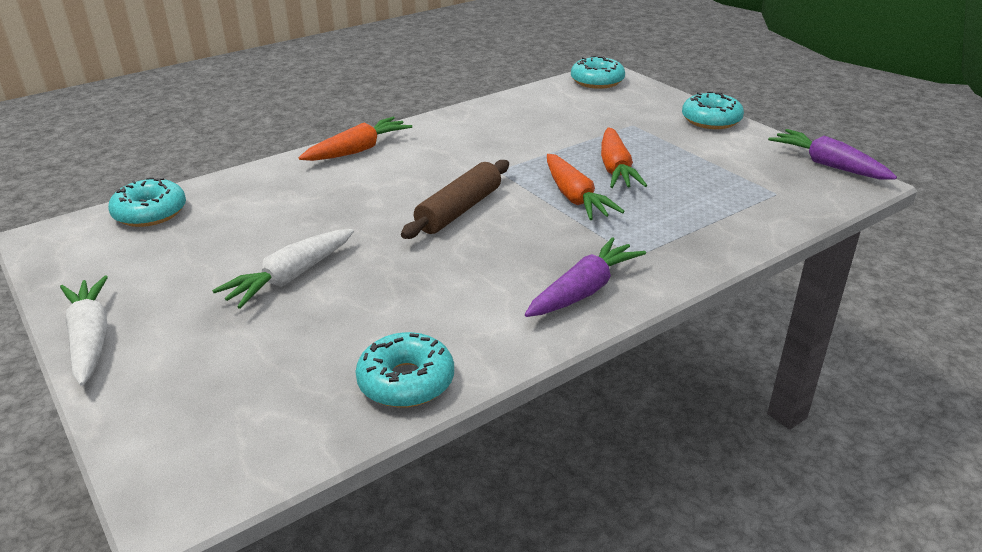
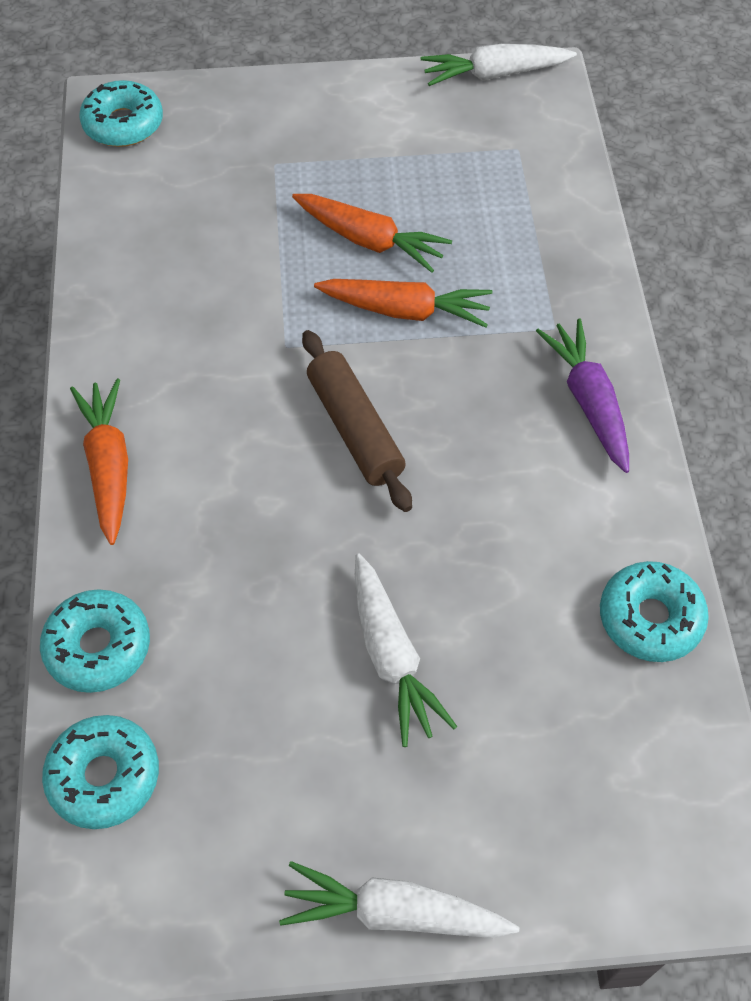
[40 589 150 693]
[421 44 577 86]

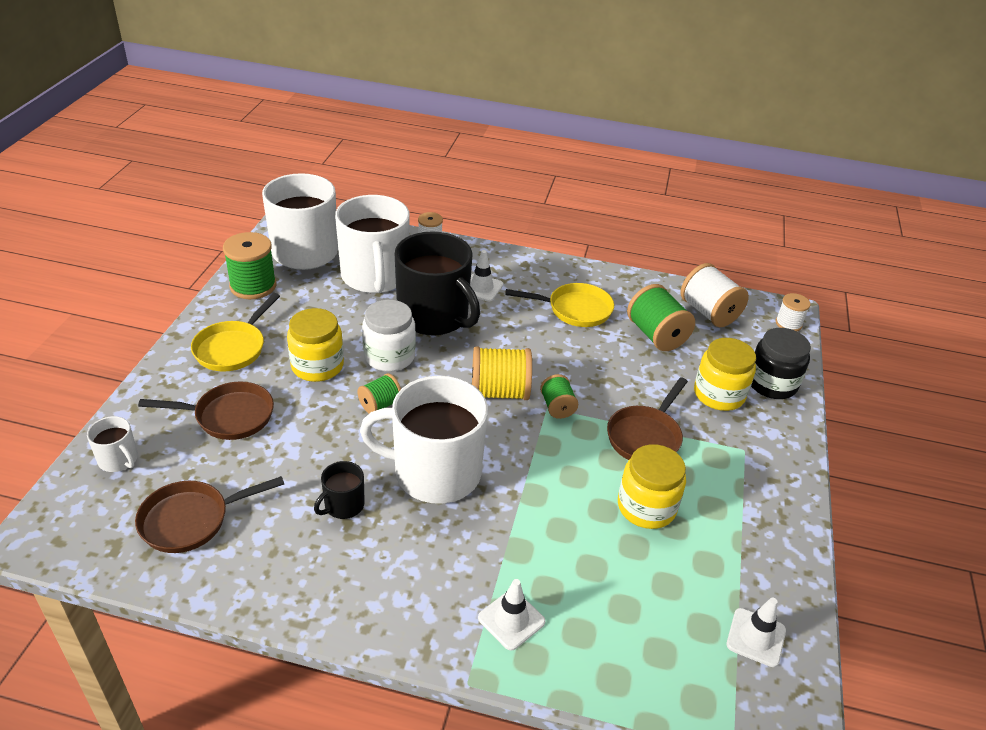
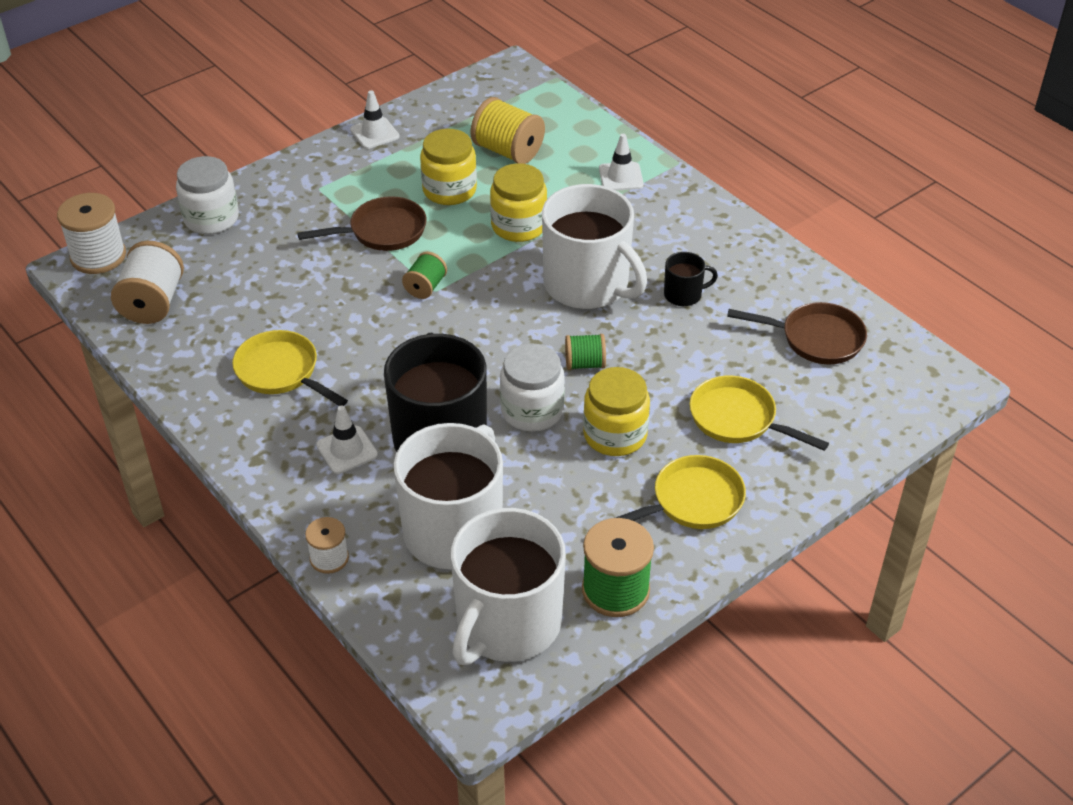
[87 416 138 472] (first image)
[690 376 829 451]
[470 97 545 164]
[627 284 695 351] (first image)
[490 163 547 242]
[350 90 400 149]
[176 156 239 234]
[57 193 126 274]

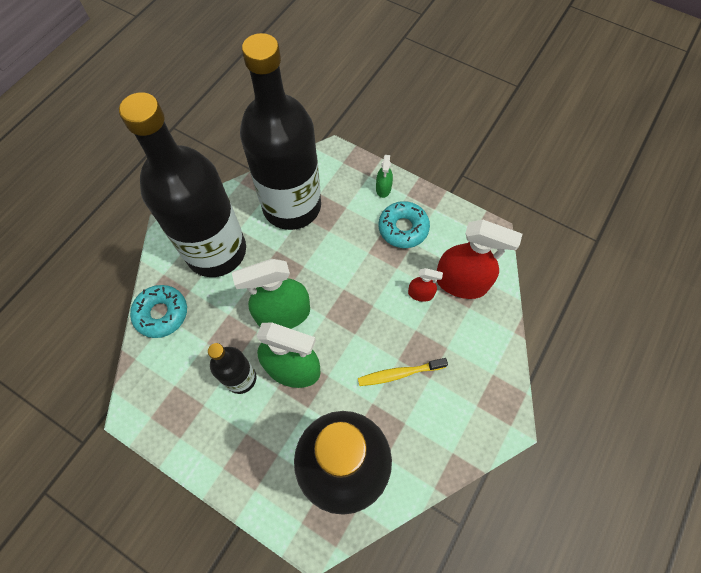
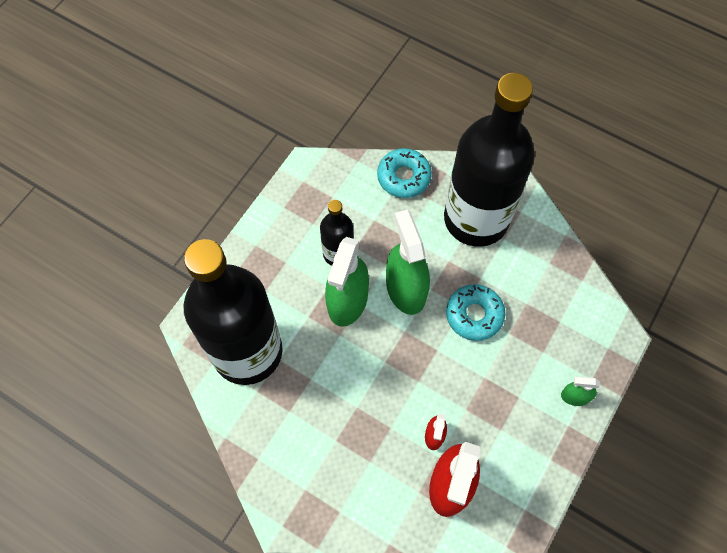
[240 33 321 230] (first image)
[358 358 448 386] (first image)
[446 284 505 341]

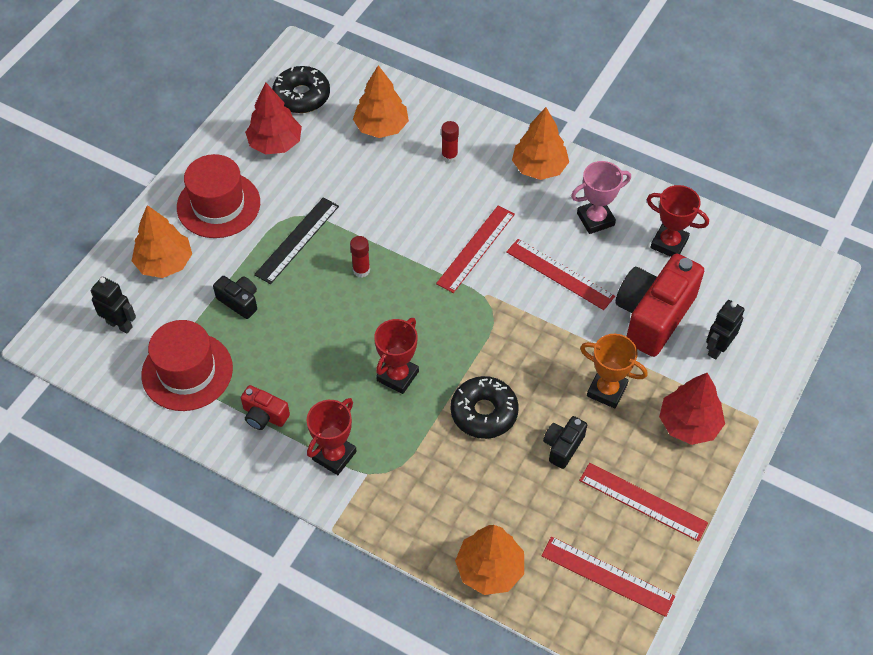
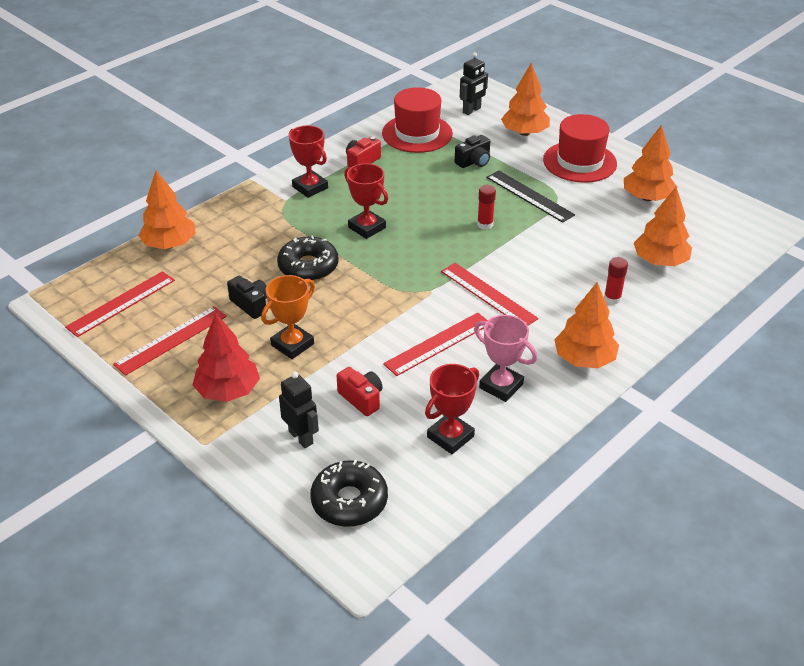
[624 125 677 201]
[310 459 388 527]
[474 315 537 402]
[337 367 382 416]

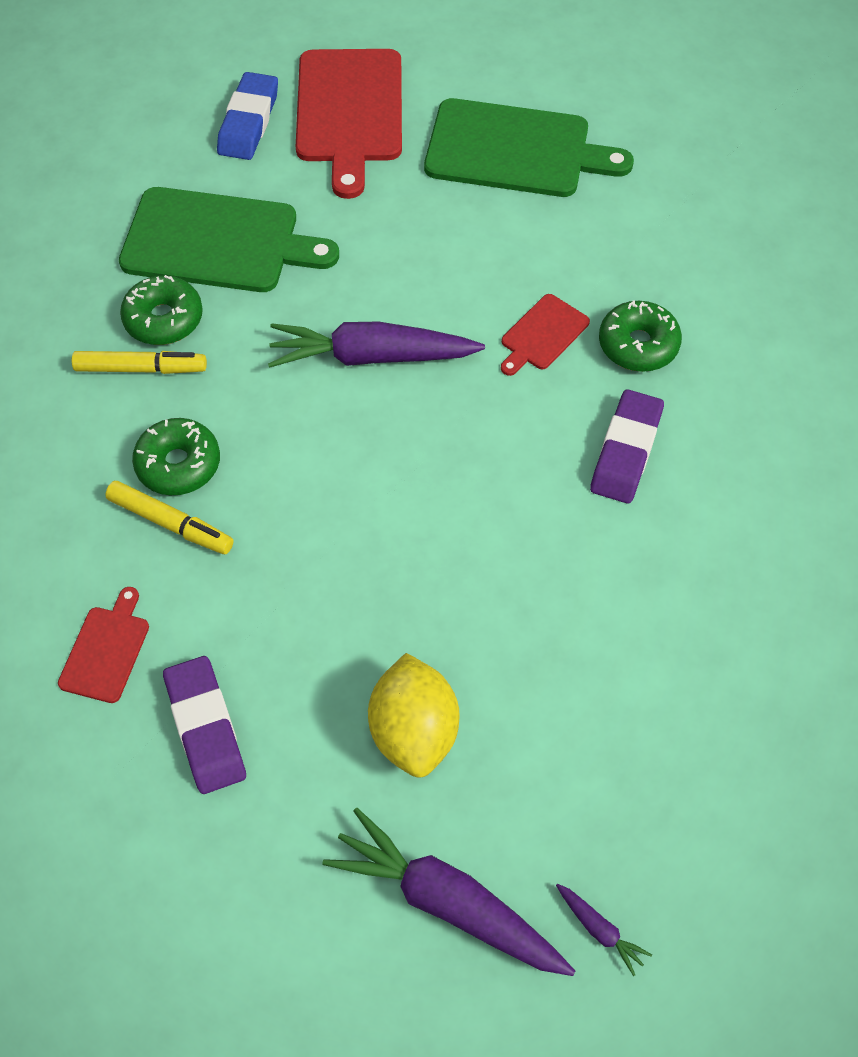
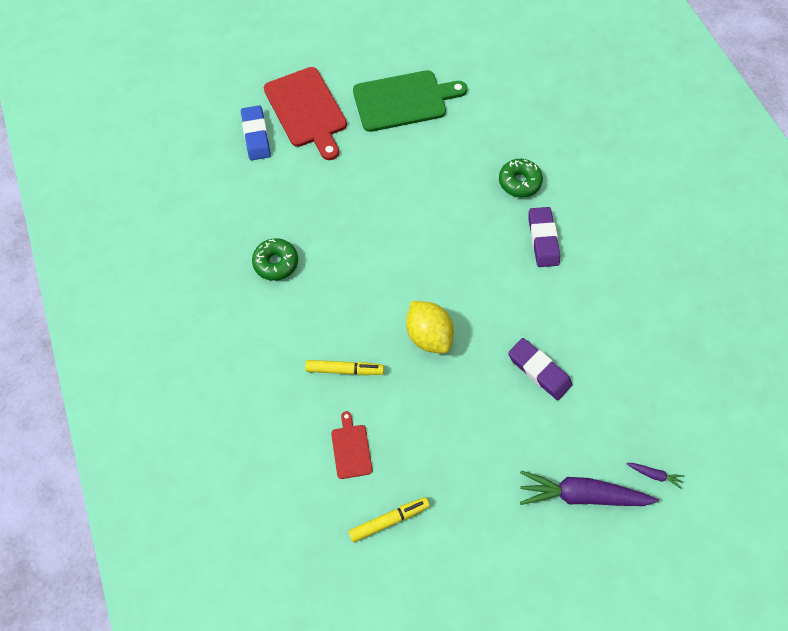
[348 497 430 543]
[119 187 339 292] (first image)
[132 418 220 495] (first image)
[508 338 572 400]
[268 322 485 368] (first image)
[406 301 454 354]
[501 294 590 376] (first image)

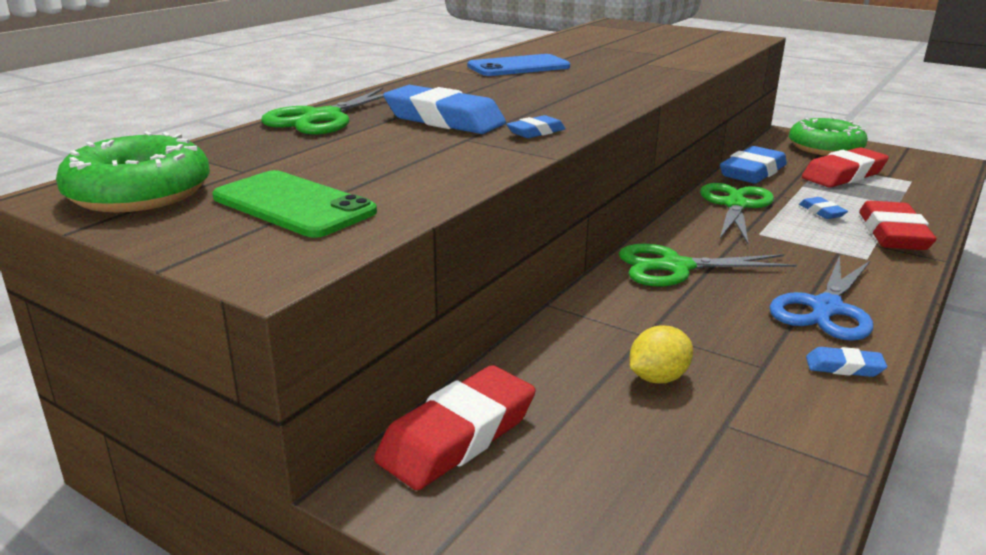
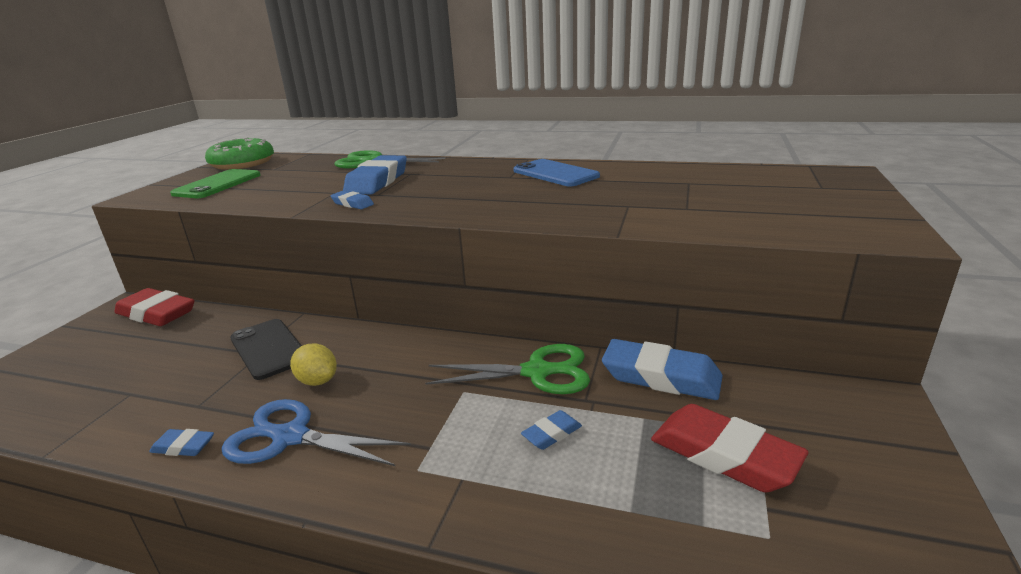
[619 244 797 286] (first image)
[290 343 337 386]
[789 117 868 156] (first image)
[149 429 214 456]
[859 201 937 250] (first image)
[230 319 302 380]

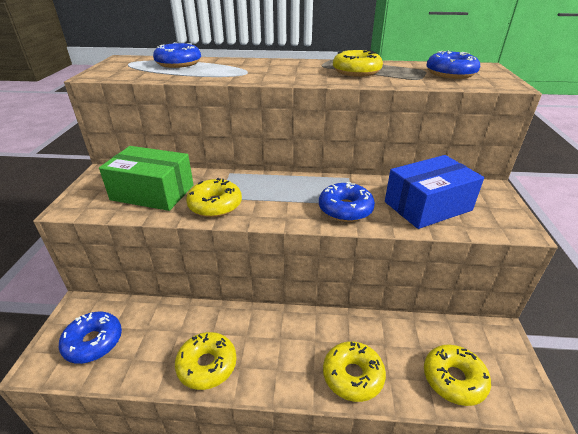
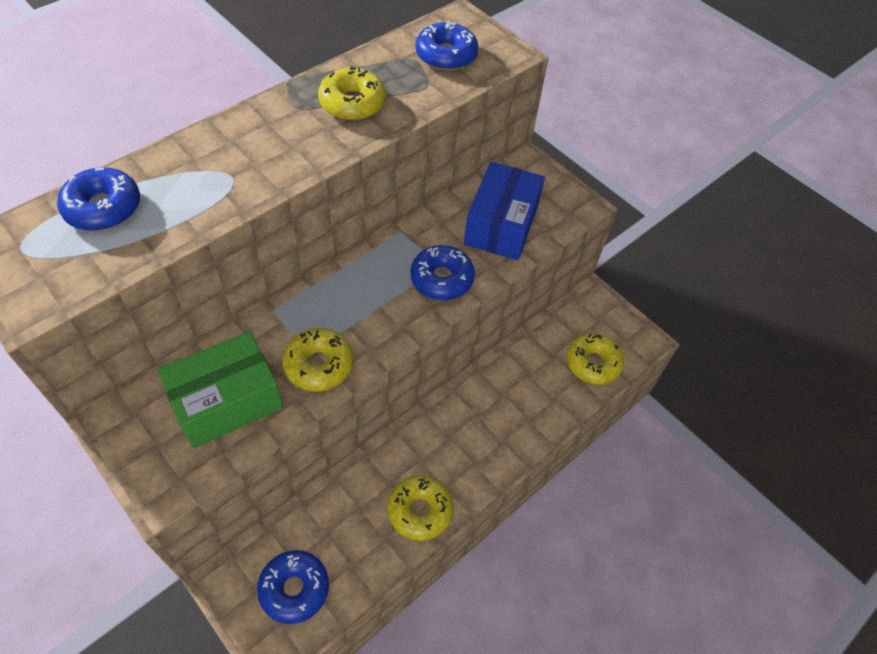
[323 341 386 402] (first image)

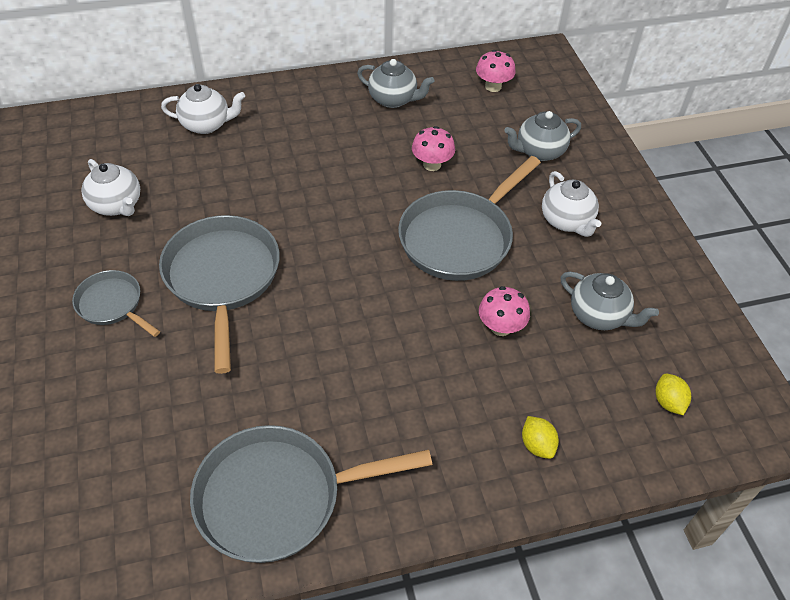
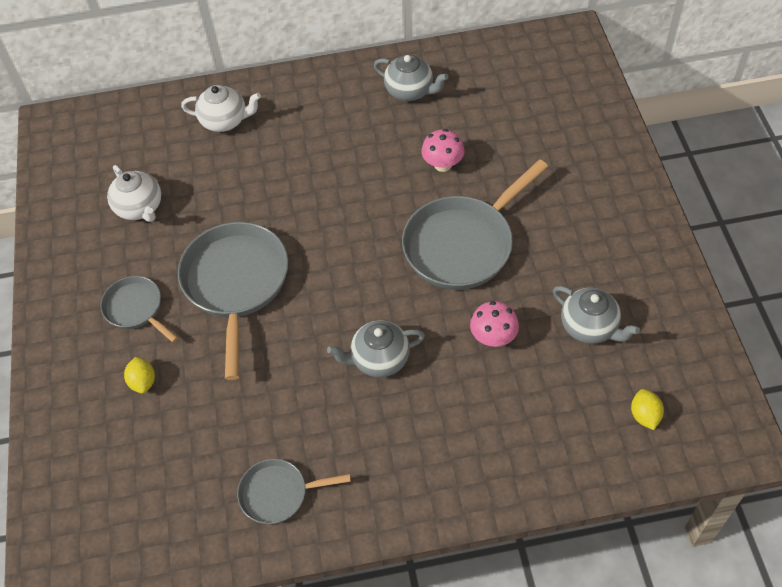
[237 459 351 524]
[476 50 516 92] (first image)
[327 320 425 377]
[124 357 155 394]
[542 171 601 237] (first image)

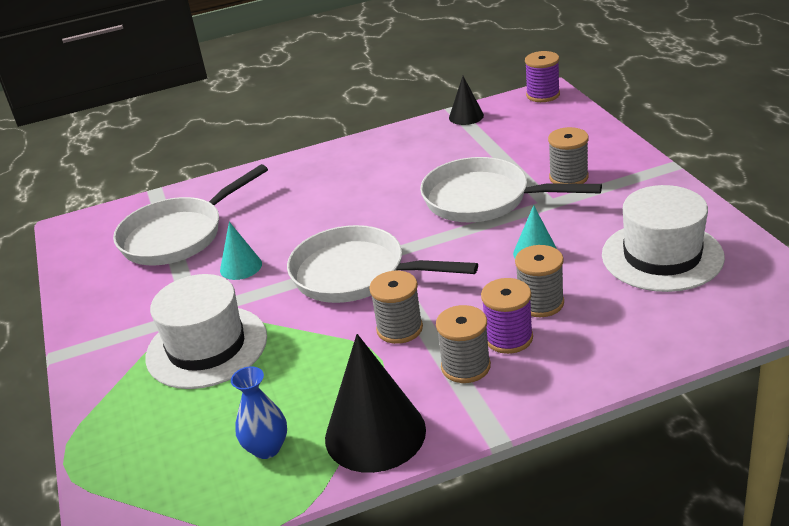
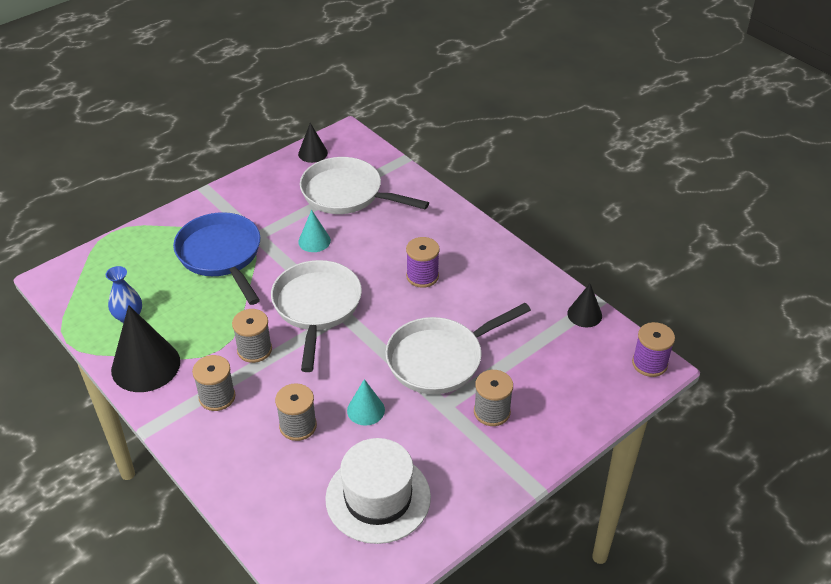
[173 212 260 305]
[385 303 531 394]
[406 237 440 288]
[298 123 328 163]

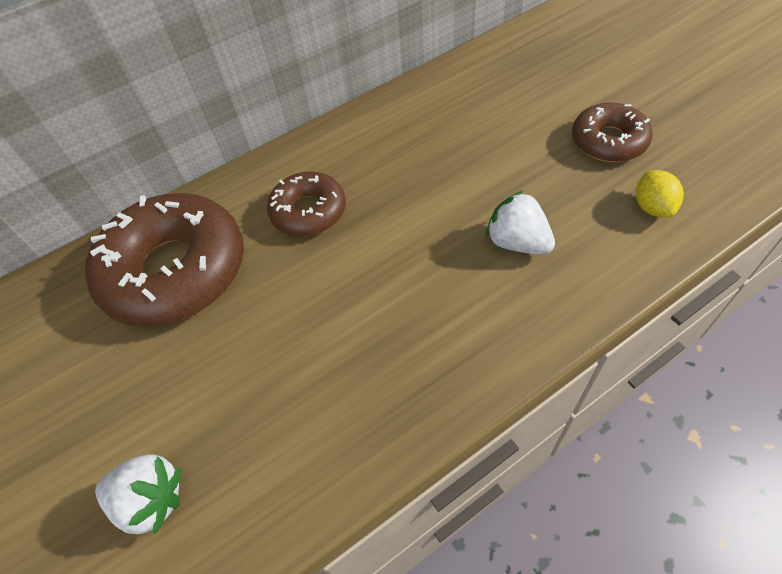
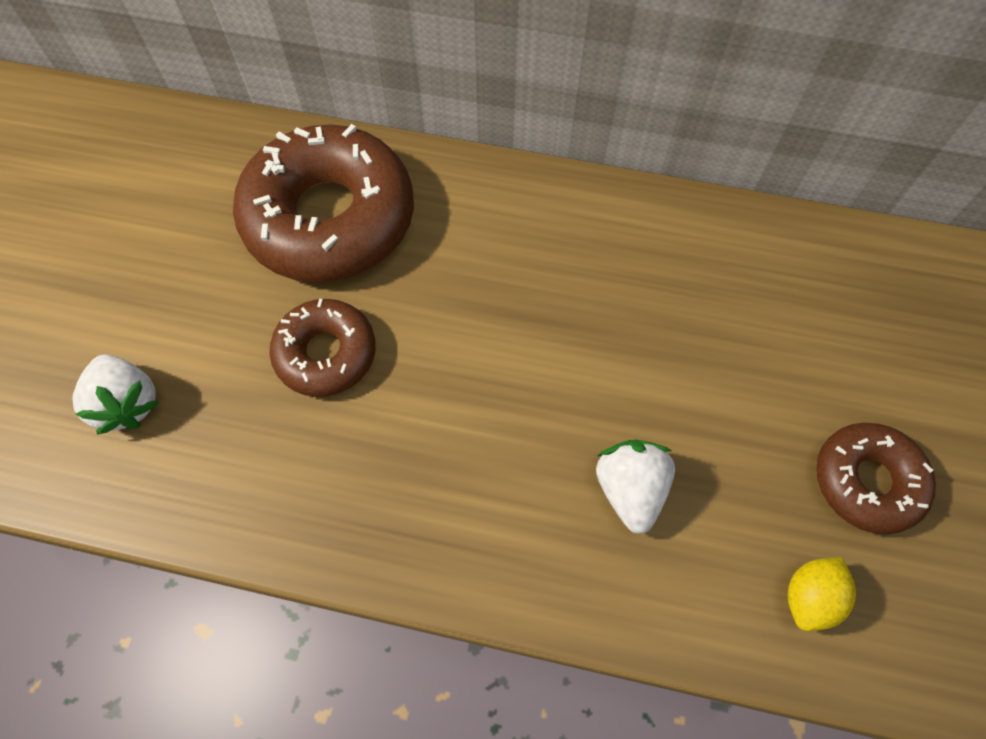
[269 299 376 397]

